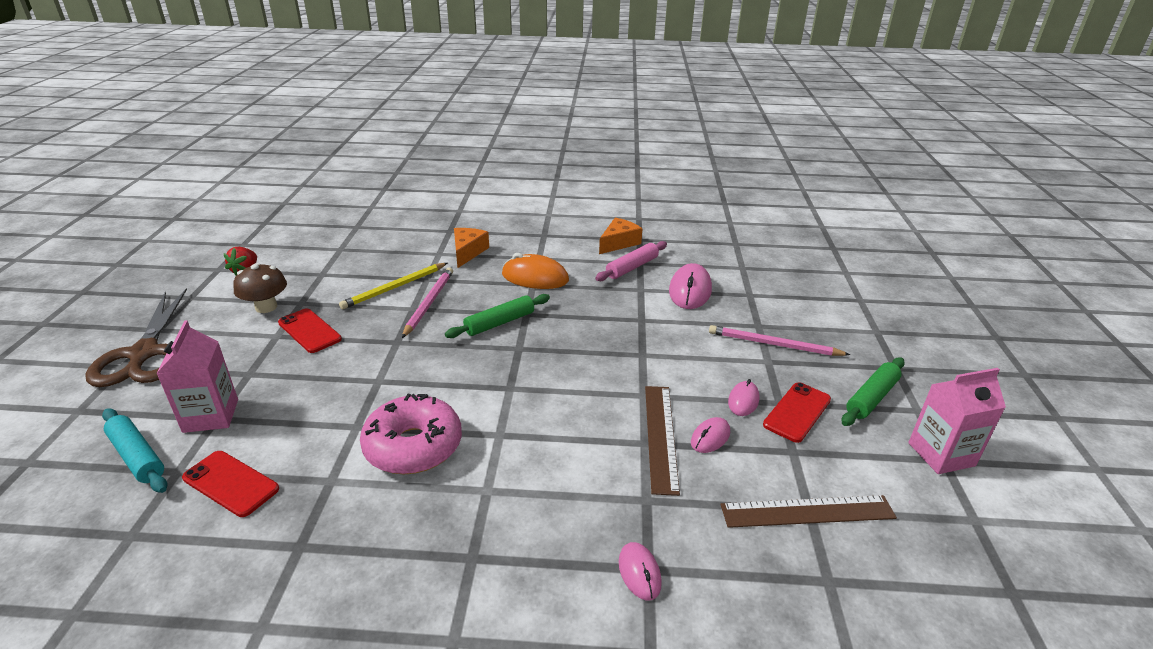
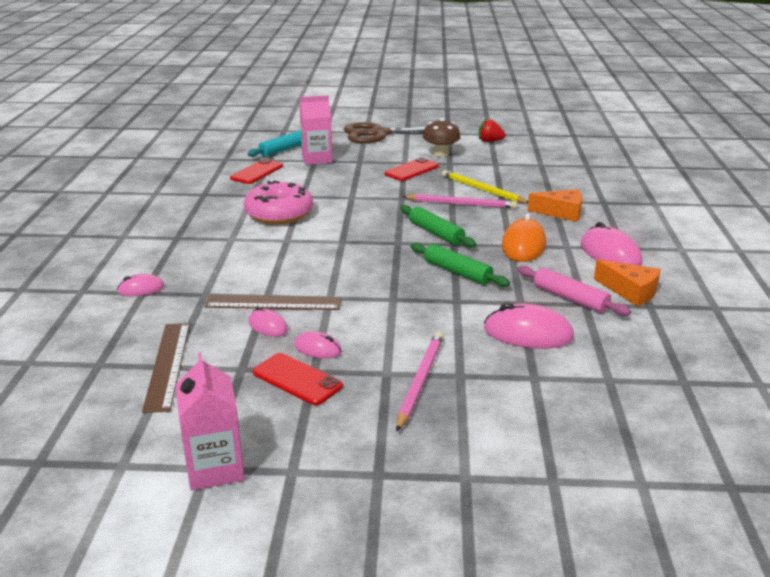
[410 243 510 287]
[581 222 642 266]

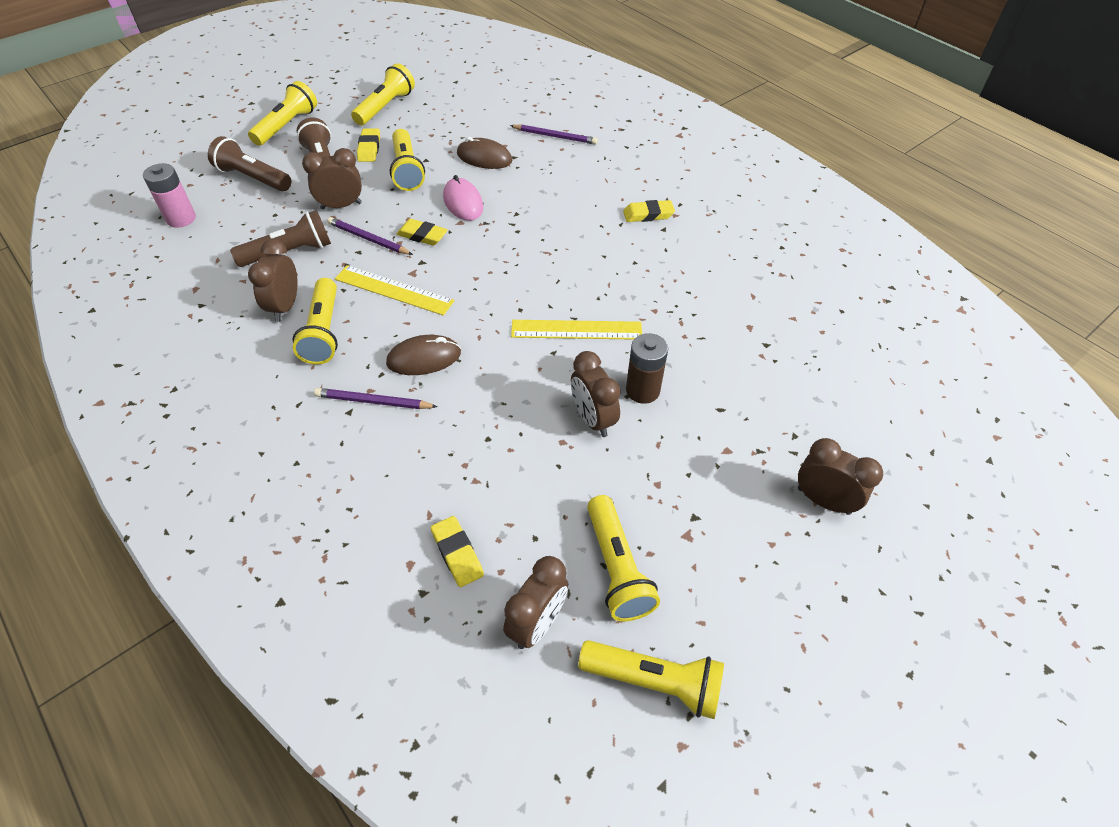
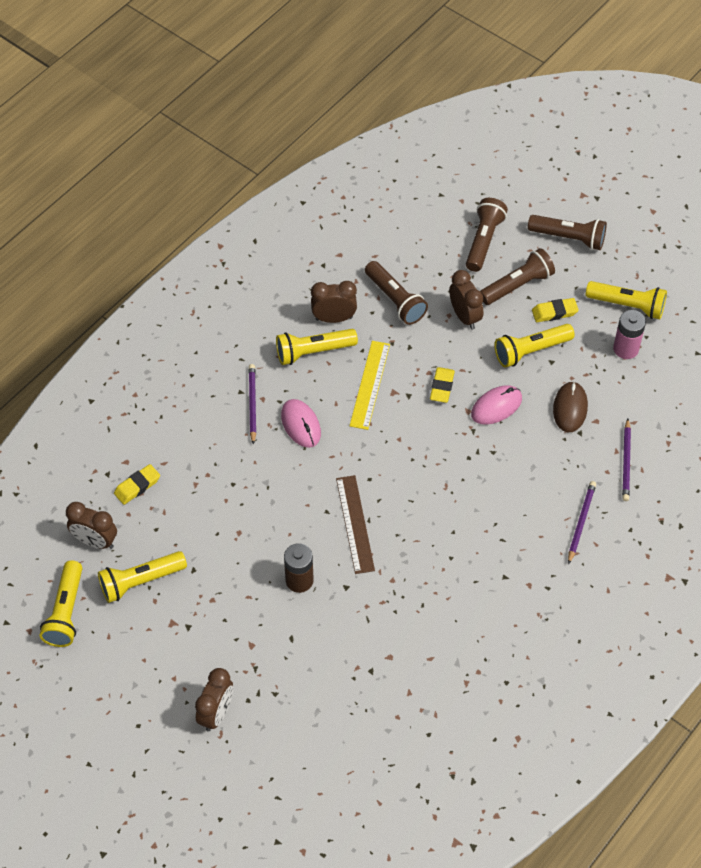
[613 310 646 359]
[528 215 607 250]
[568 481 596 564]
[281 399 321 448]
[336 475 375 574]
[571 351 621 437] (first image)
[623 200 675 222] (first image)

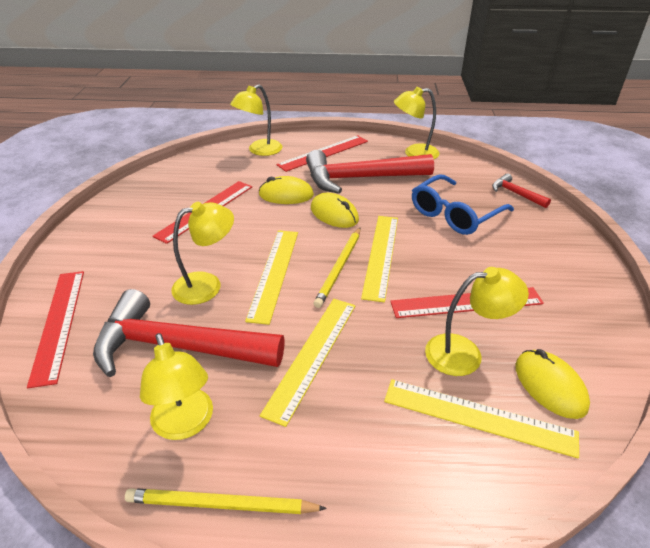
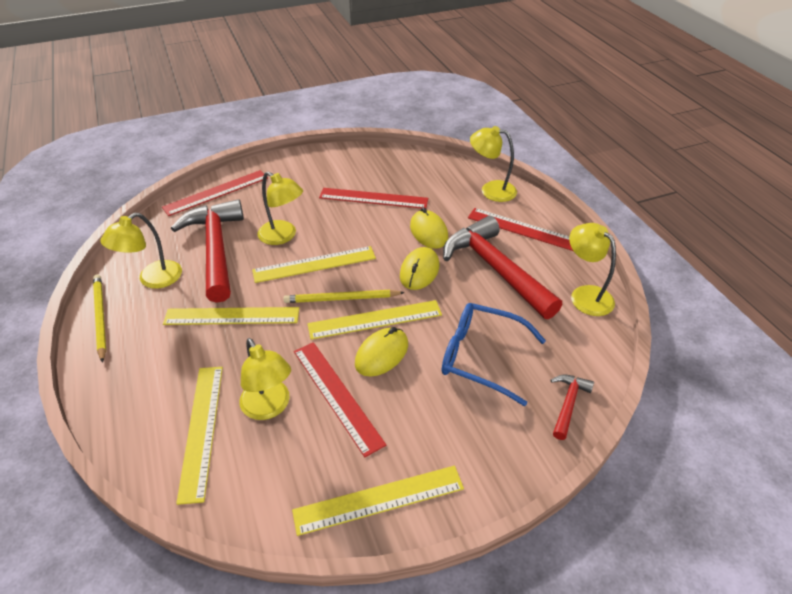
[355 327 408 377]
[292 466 464 536]

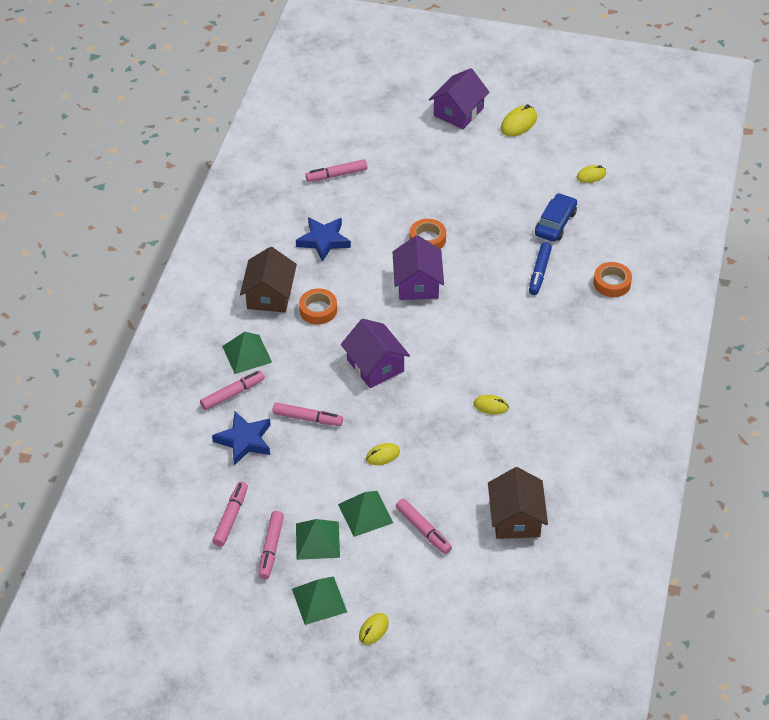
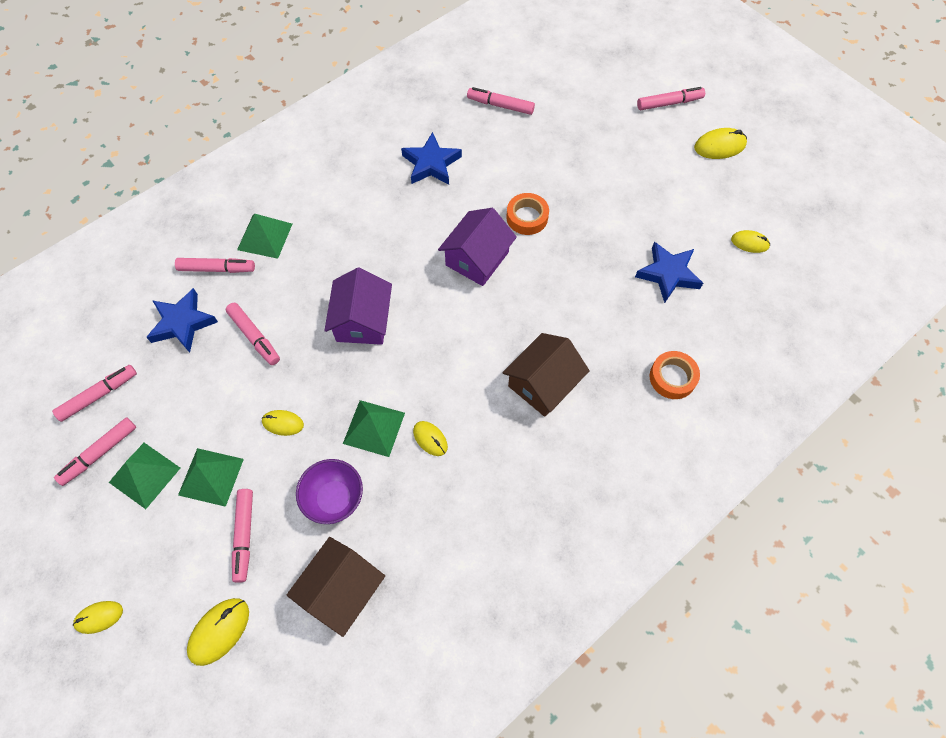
[502 333 590 417]
[343 400 405 457]
[299 288 337 324] (first image)
[637 87 705 110]
[529 242 552 295] (first image)
[635 242 703 303]
[187 598 249 666]
[296 459 363 524]

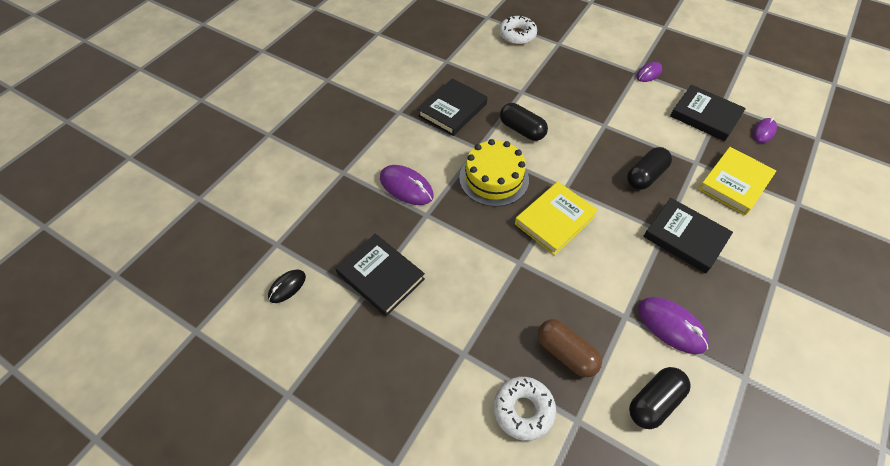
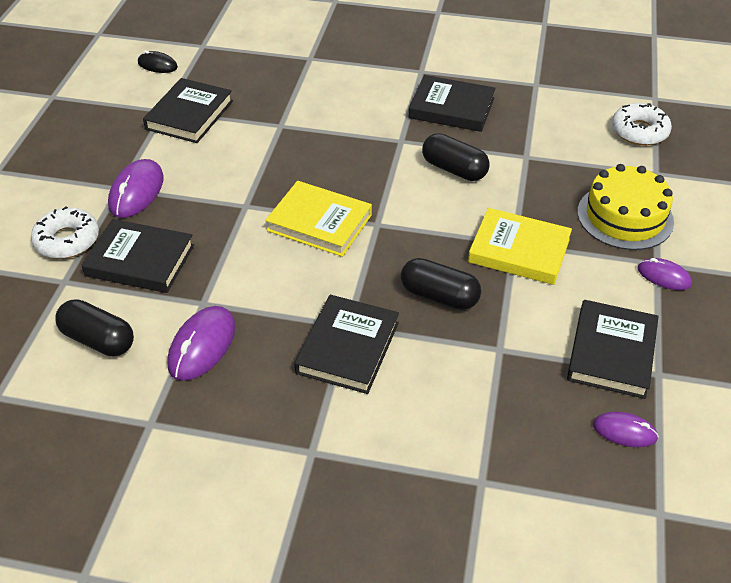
[108 159 164 218]
[577 164 674 250]
[422 133 490 181]
[81 219 194 293]
[468 208 572 285]

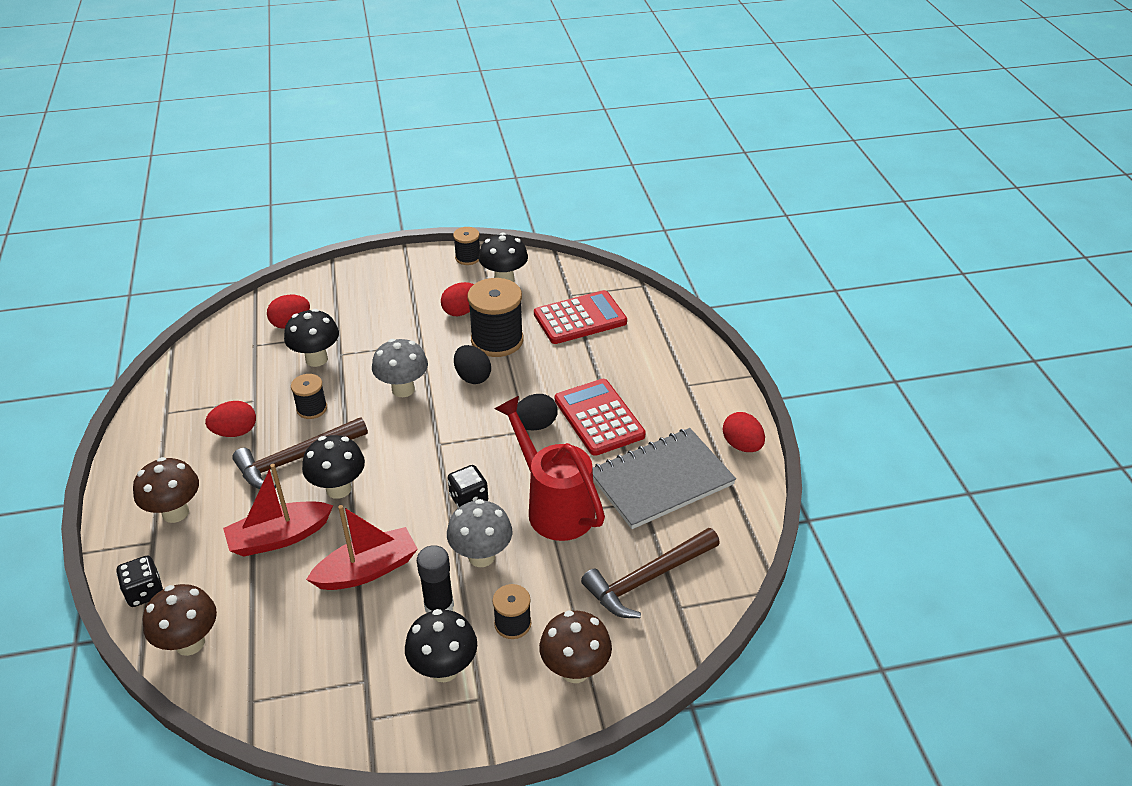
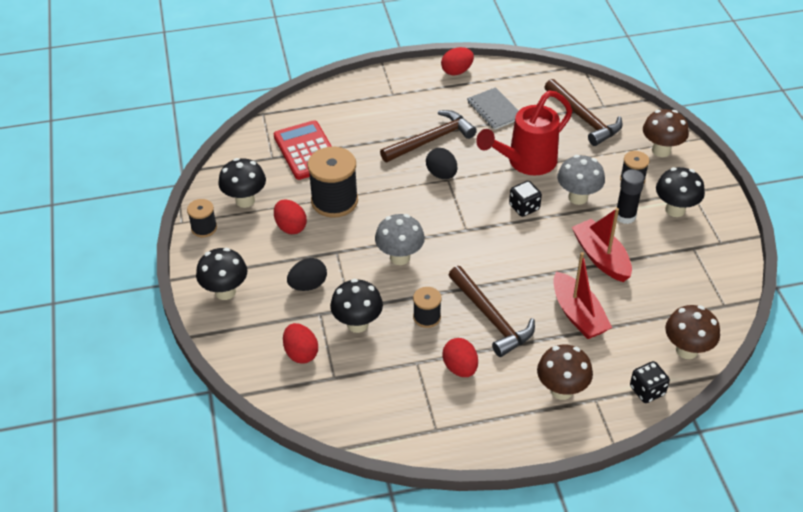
[196 248 247 300]
[287 258 327 291]
[380 110 477 162]
[467 87 519 130]

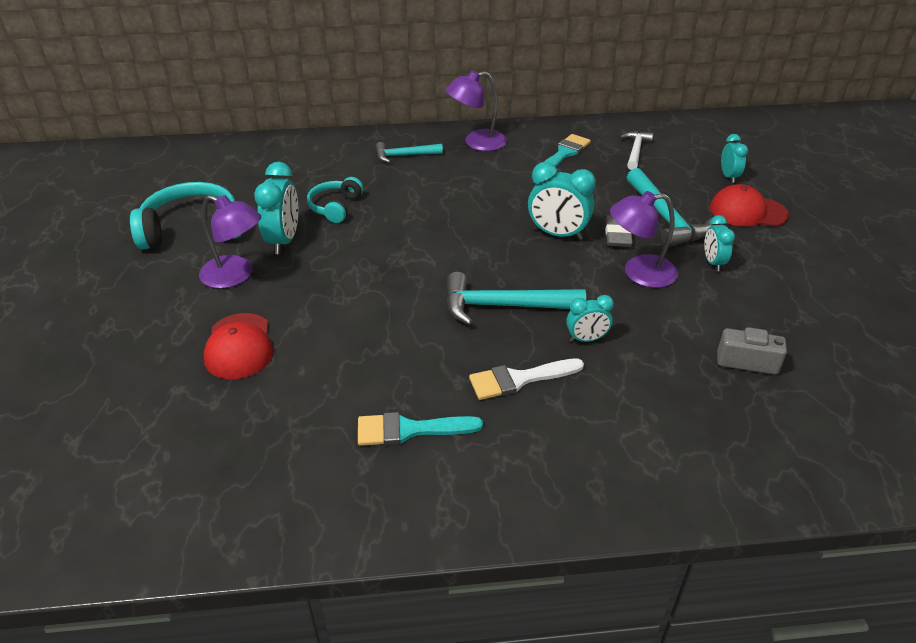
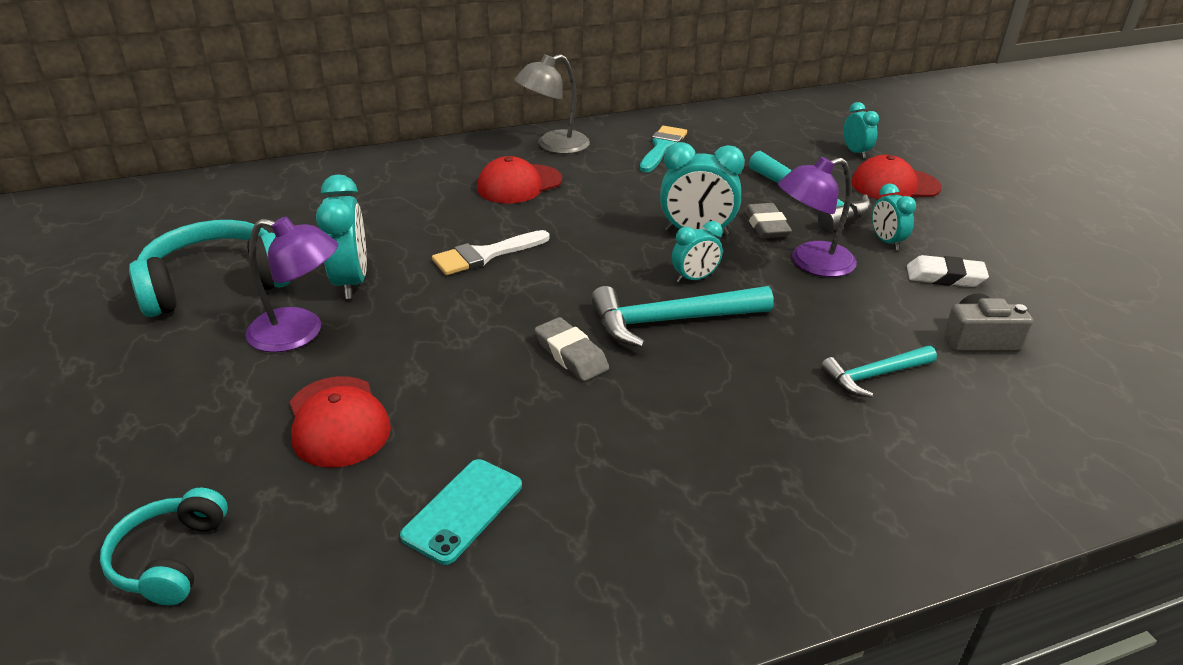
[100 488 228 605]
[358 412 483 446] (first image)
[820 346 937 398]
[514 54 590 154]
[432 230 550 275]
[672 221 723 283]
[620 131 654 170] (first image)
[400 459 522 565]
[477 156 562 204]
[535 317 609 381]
[907 255 989 287]

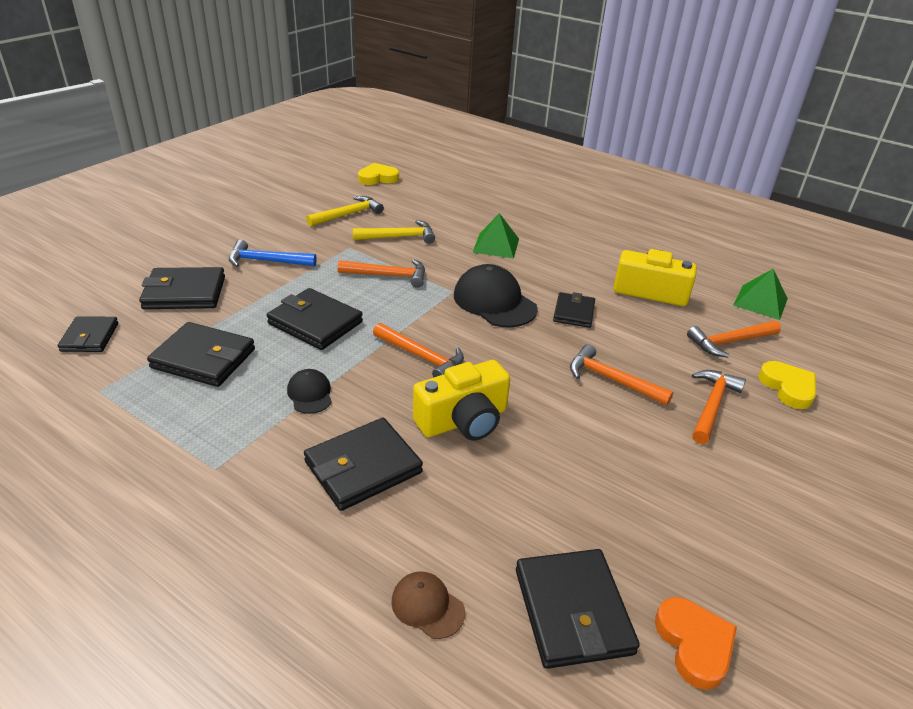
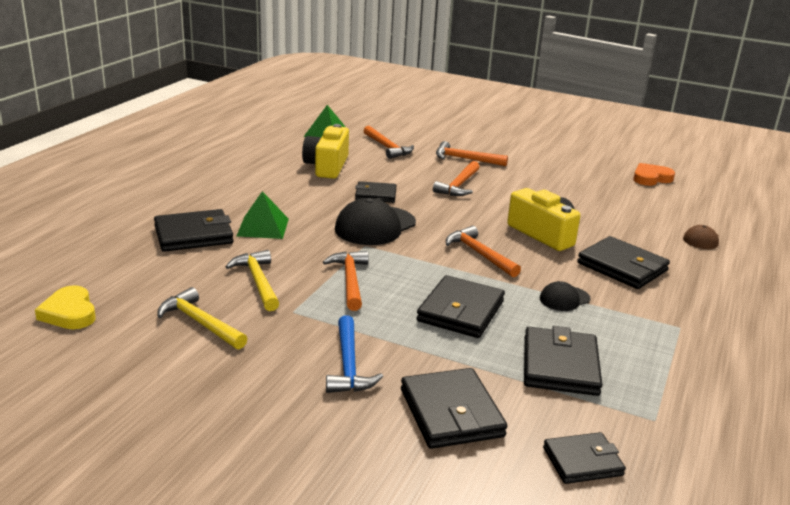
[446 226 521 277]
[154 209 234 252]
[758 361 816 409] (first image)

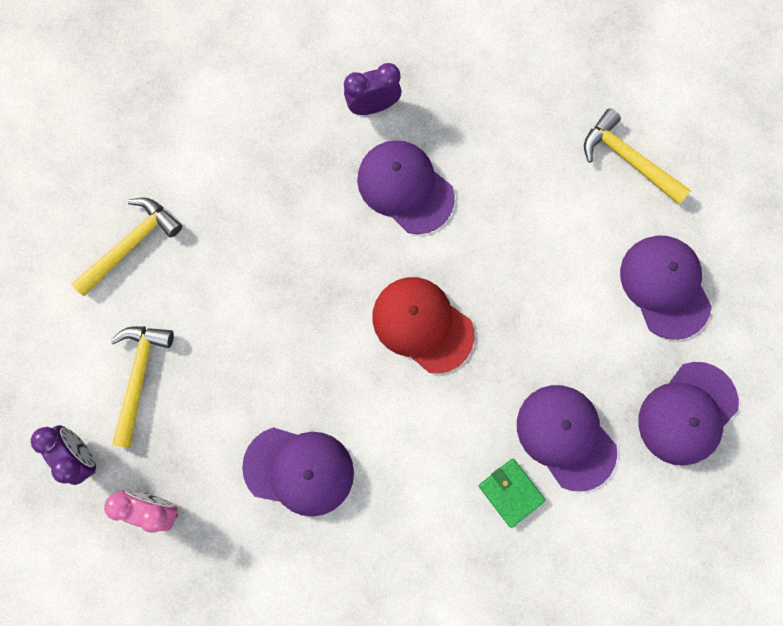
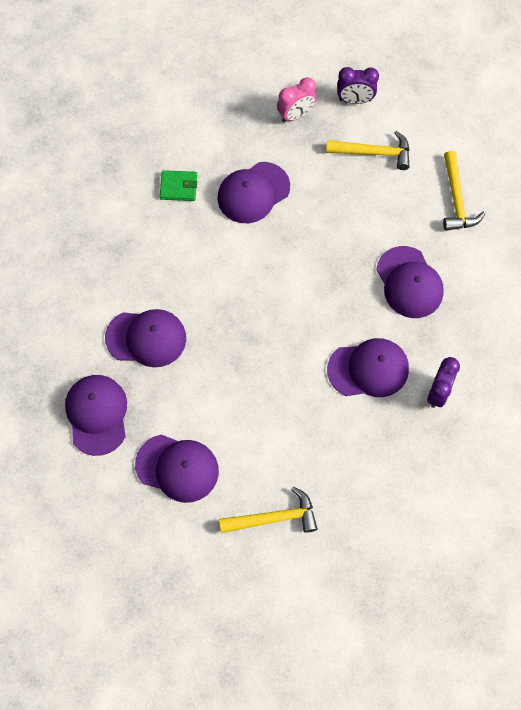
[326 131 410 170]
[372 277 474 374] (first image)
[160 170 197 201]
[376 246 444 318]

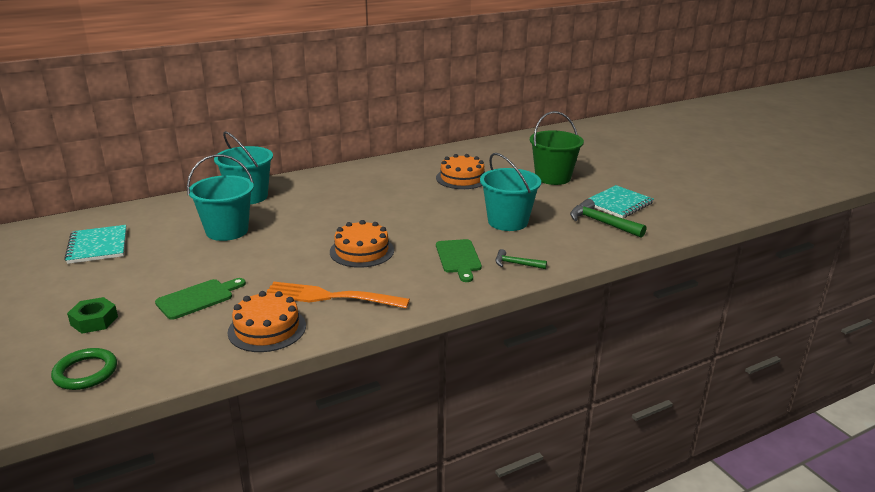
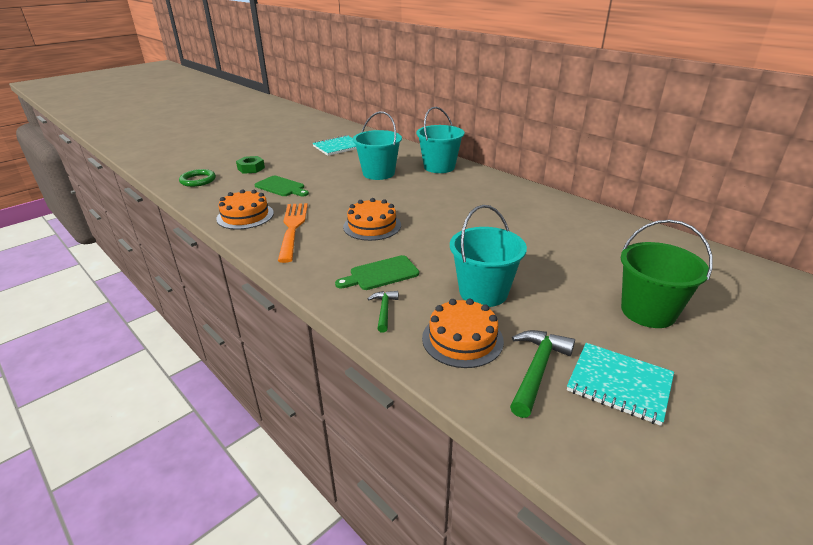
[422 299 504 368]

